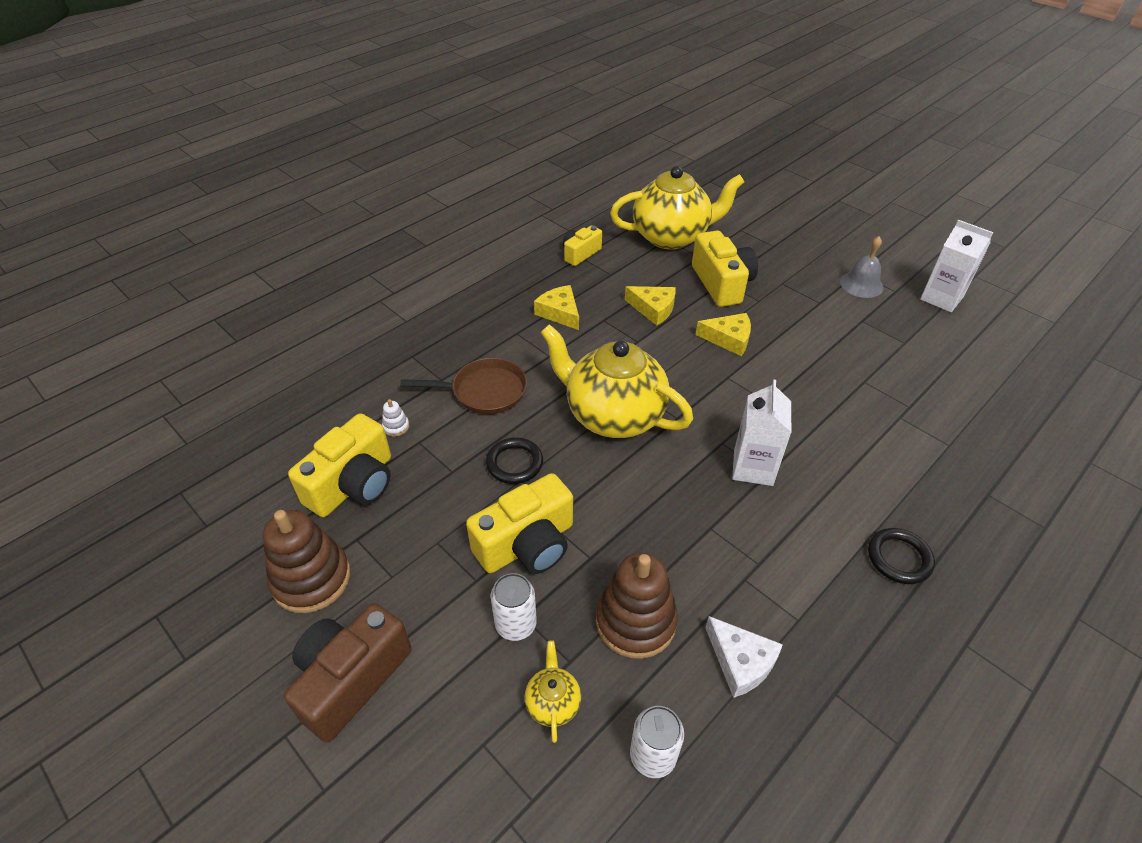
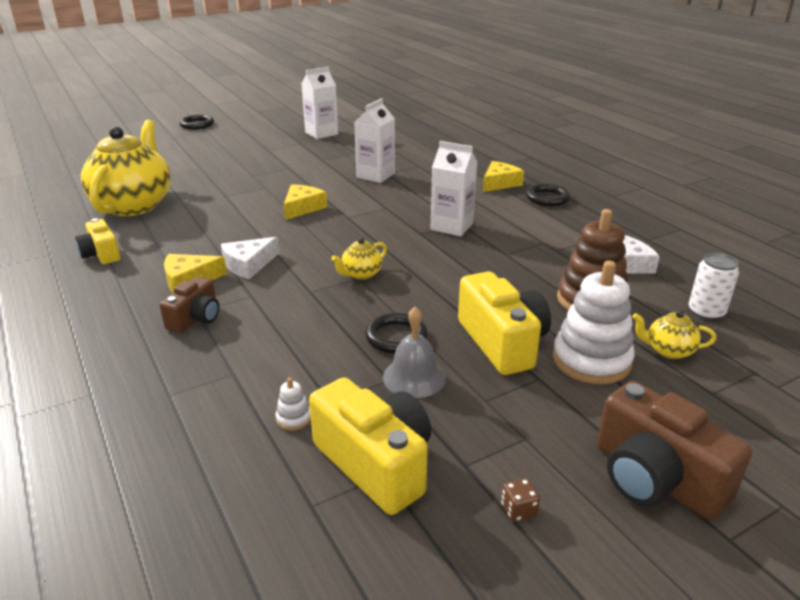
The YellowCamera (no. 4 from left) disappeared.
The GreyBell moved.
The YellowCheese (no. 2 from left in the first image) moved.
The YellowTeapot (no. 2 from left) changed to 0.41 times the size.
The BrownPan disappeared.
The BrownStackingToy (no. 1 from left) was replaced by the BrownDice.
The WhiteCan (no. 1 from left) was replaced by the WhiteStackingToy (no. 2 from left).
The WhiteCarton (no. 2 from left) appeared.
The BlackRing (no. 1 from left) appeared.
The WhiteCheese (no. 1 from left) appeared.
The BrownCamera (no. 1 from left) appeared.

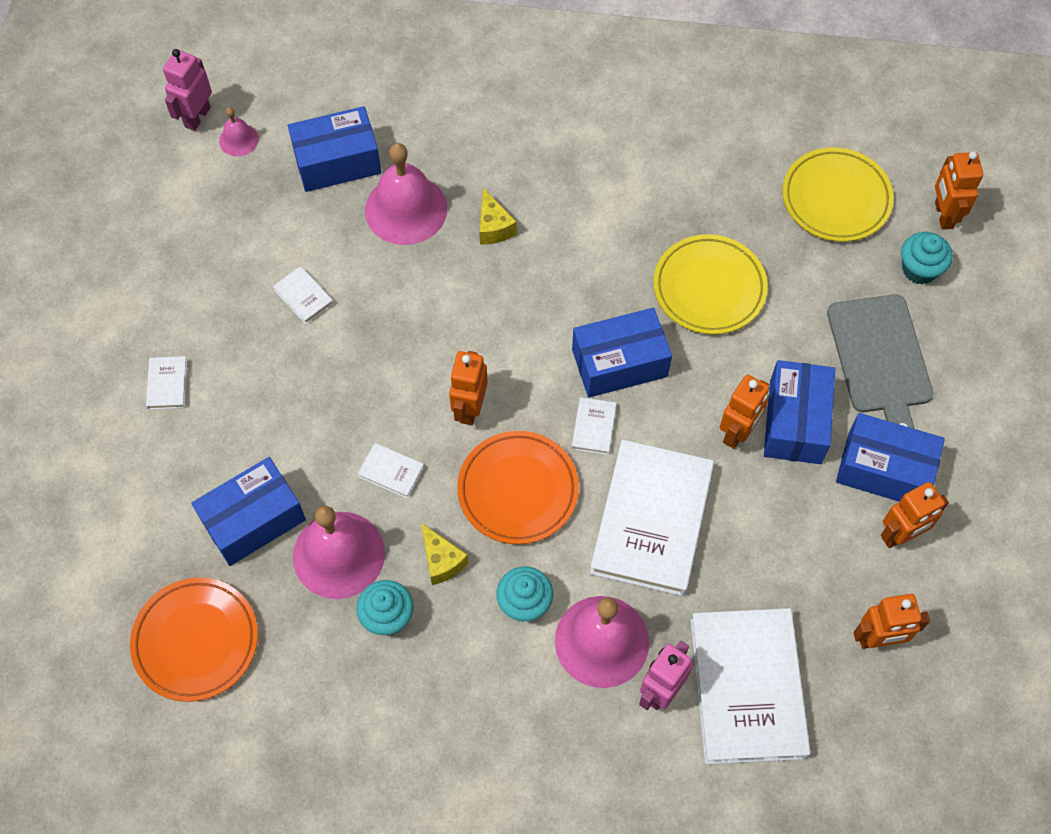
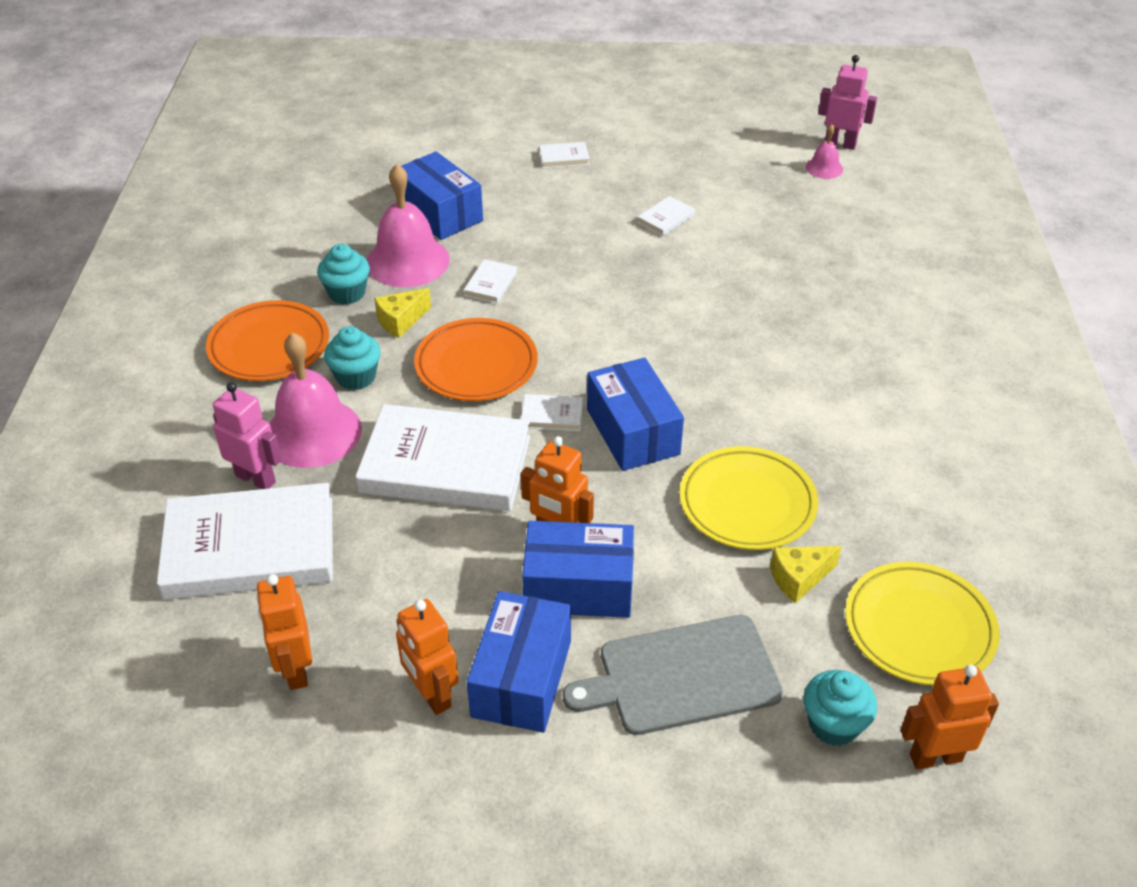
The BlueBox (no. 2 from left) disappeared.
The PinkBell (no. 3 from left) disappeared.
The YellowCheese (no. 2 from left) moved.
The OrangeRobot (no. 1 from left) disappeared.
The OrangePlate (no. 1 from left) moved.

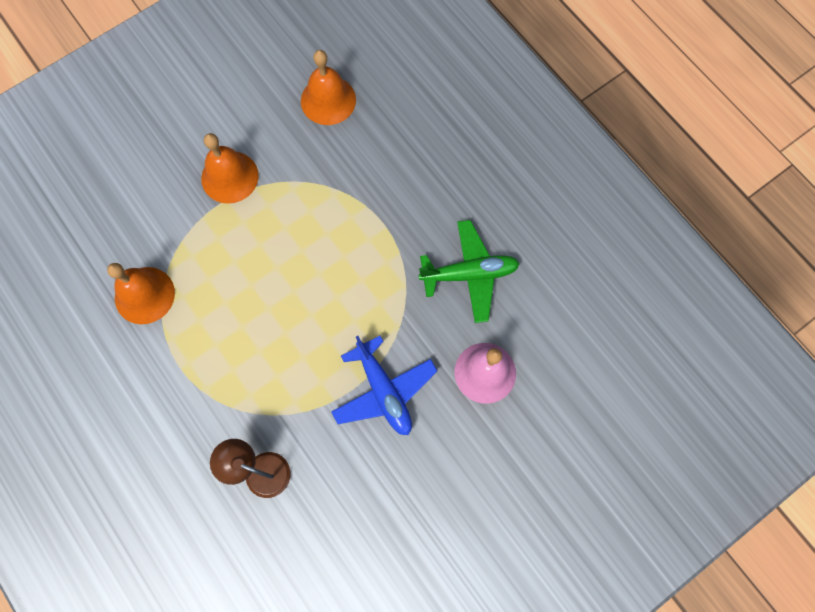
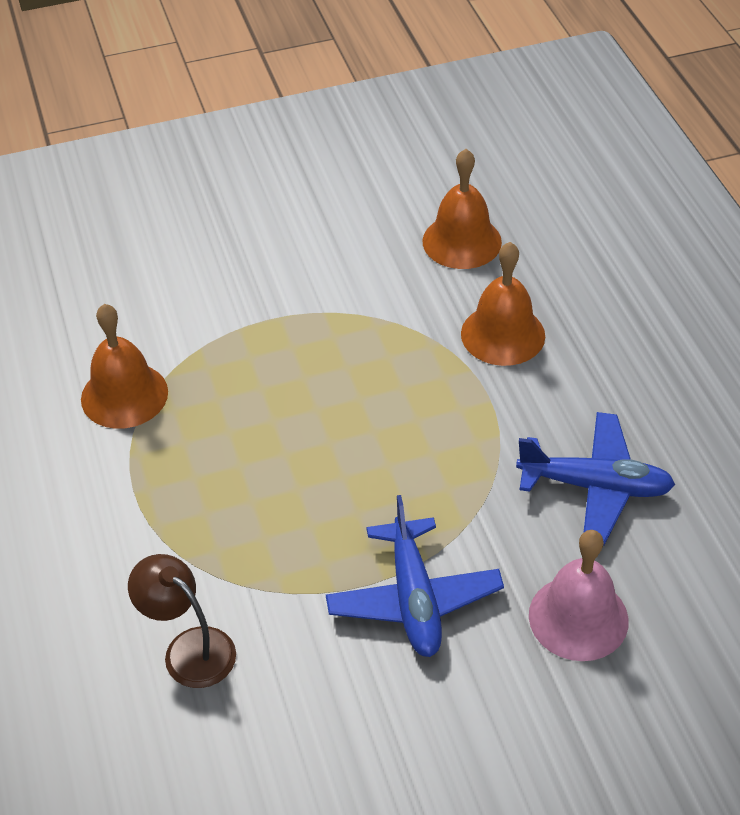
The OrangeBell (no. 2 from left in the first image) moved.
The GreenPlane became the BluePlane (no. 2 from left).

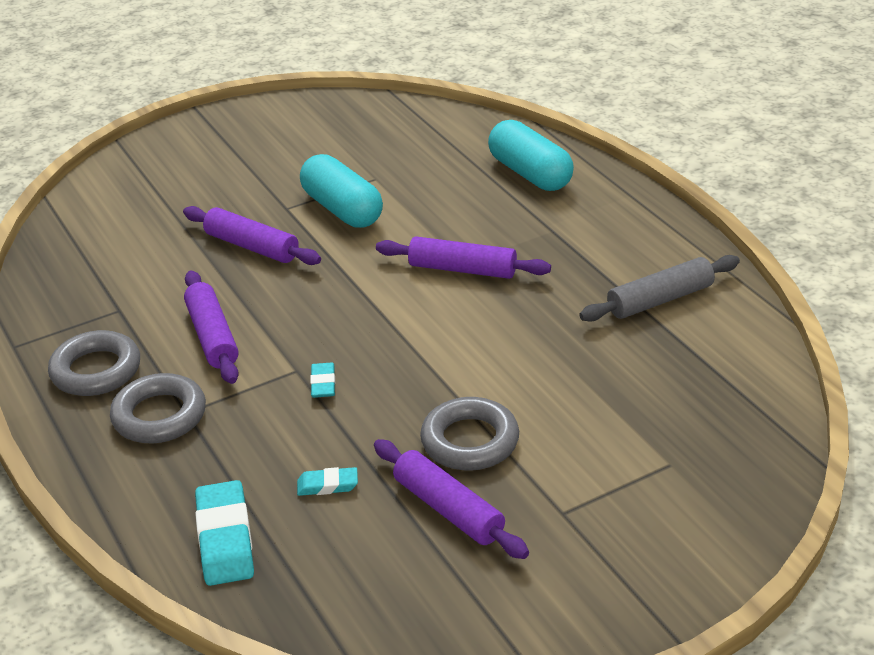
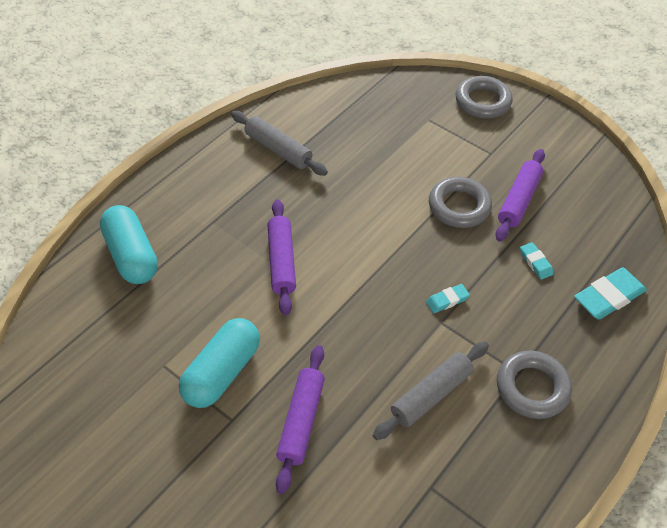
The TurquoiseCapsule (no. 2 from left in the first image) turned 60 degrees counterclockwise.
The PurpleRollingPin (no. 1 from left) became the GreyRollingPin (no. 2 from left).
The GreyRing (no. 1 from left in the first image) moved.

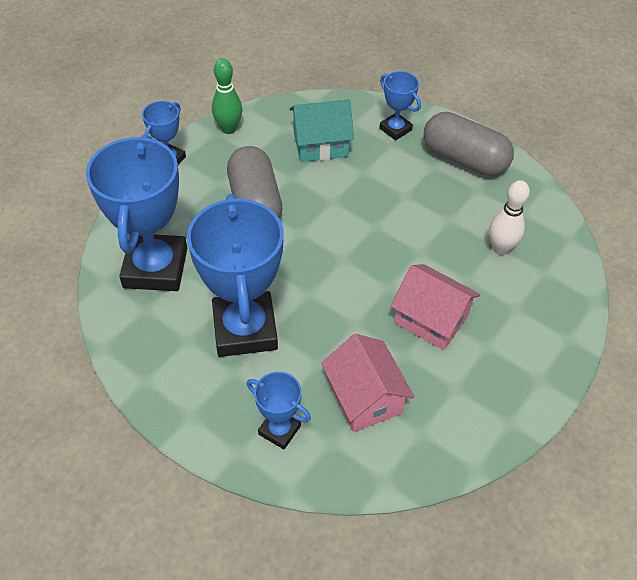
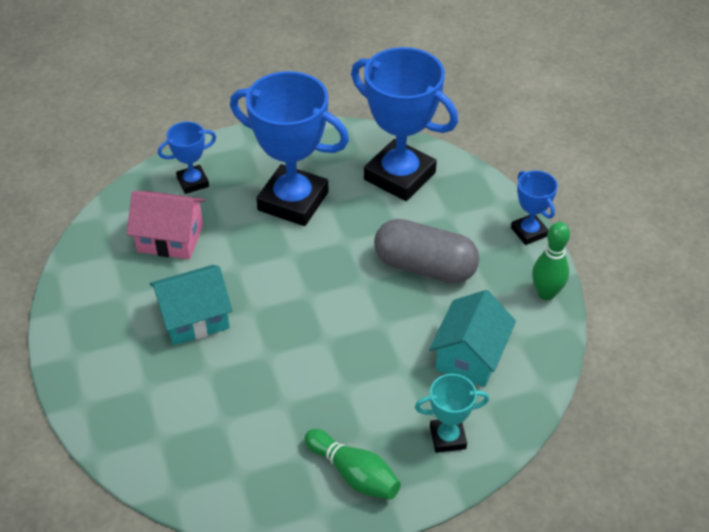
The BlueTrophy (no. 5 from left) became the TurquoiseTrophy.
The GreyCapsule (no. 2 from left) was replaced by the GreenBowlingPin (no. 1 from left).
The WhiteBowlingPin disappeared.
The PinkHouse (no. 2 from left) became the TurquoiseHouse (no. 1 from left).

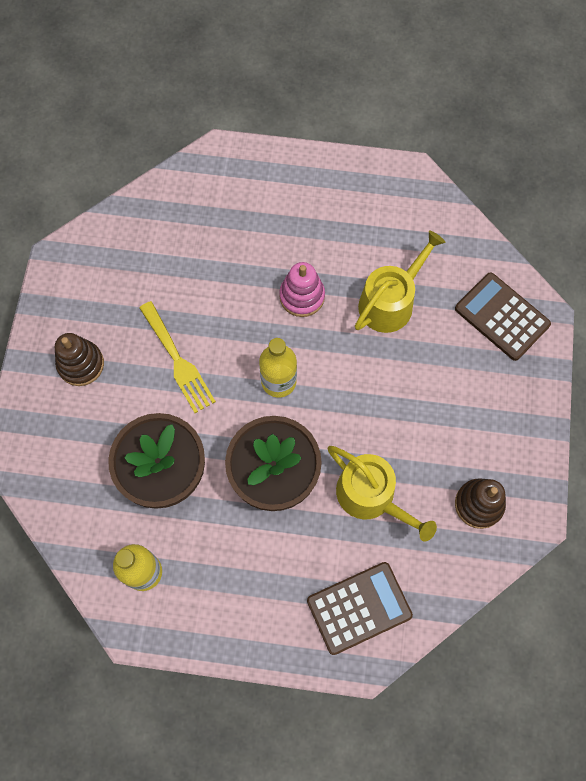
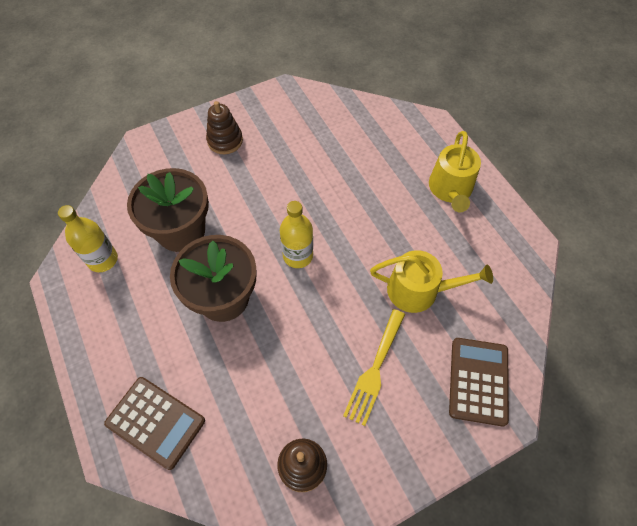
The PinkStackingToy disappeared.
The YellowFork moved.
The YellowWateringCan (no. 1 from left in the first image) moved.

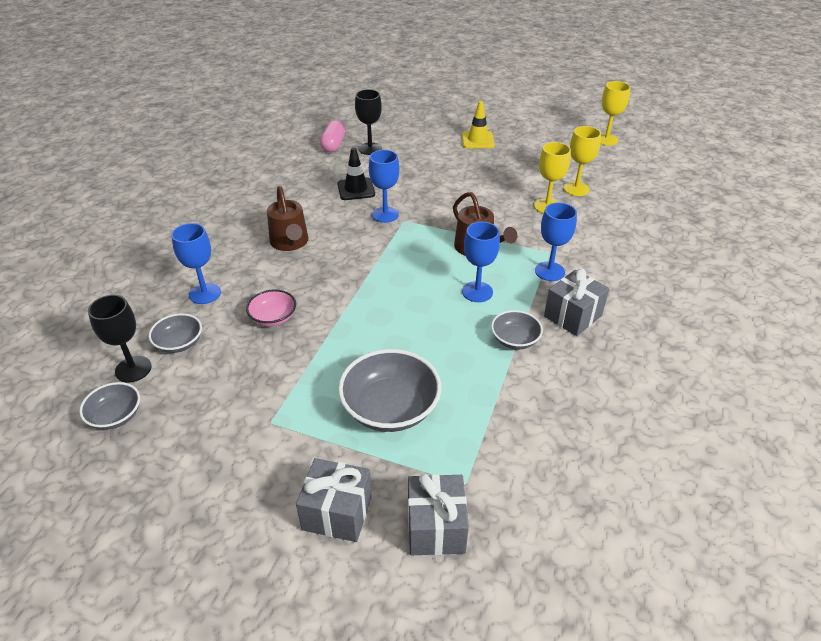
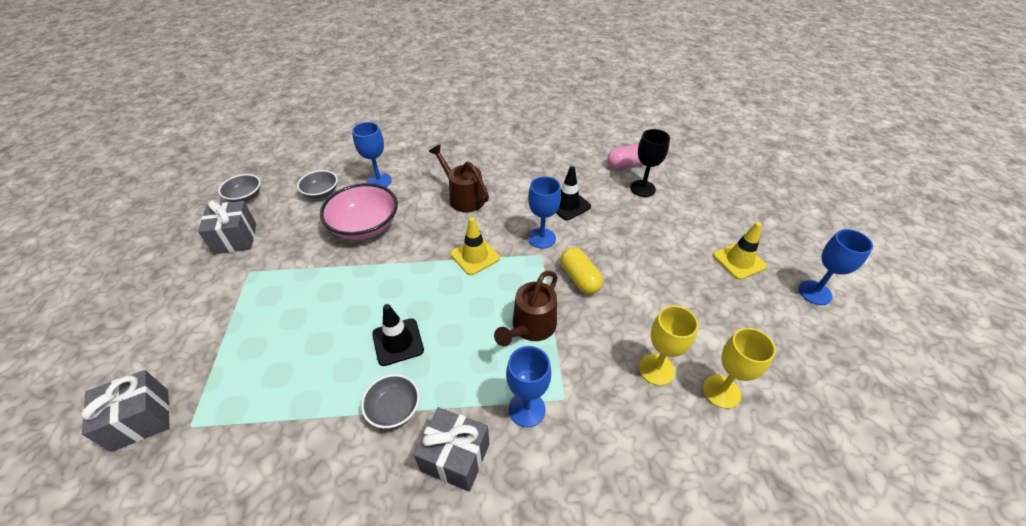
The YellowGoblet (no. 3 from left) disappeared.
The BrownWateringCan (no. 1 from left) turned 90 degrees clockwise.
The BlueGoblet (no. 3 from left in the first image) moved.
The PinkBowl changed to 1.78 times the size.
The BlackGoblet (no. 1 from left) disappeared.
The GreyBowl (no. 3 from left) disappeared.
The GreyGift (no. 1 from left in the first image) moved.
The YellowTrafficCone (no. 1 from left) appeared.
The YellowCapsule appeared.
The BlackTrafficCone (no. 1 from left) appeared.

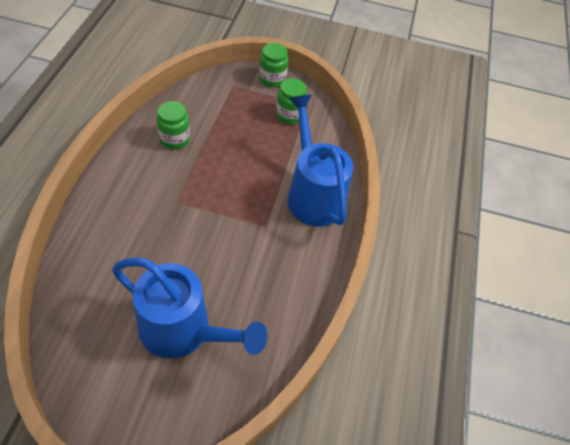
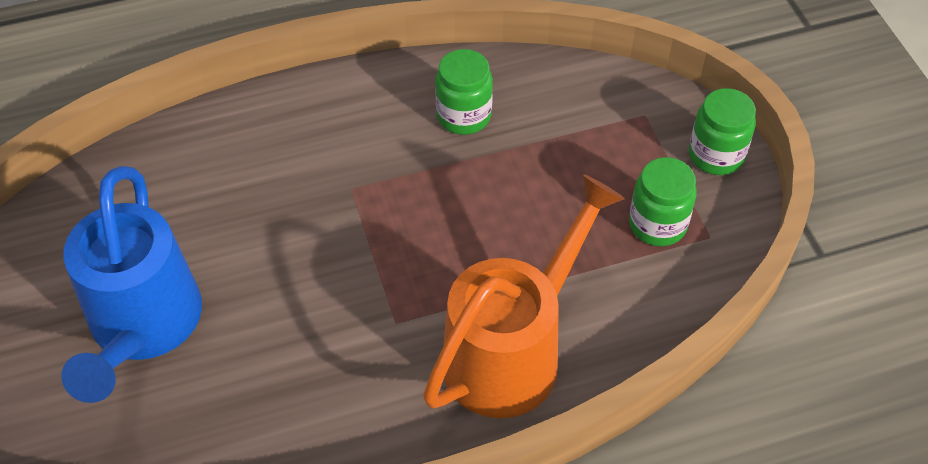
The BlueWateringCan (no. 2 from left) became the OrangeWateringCan.

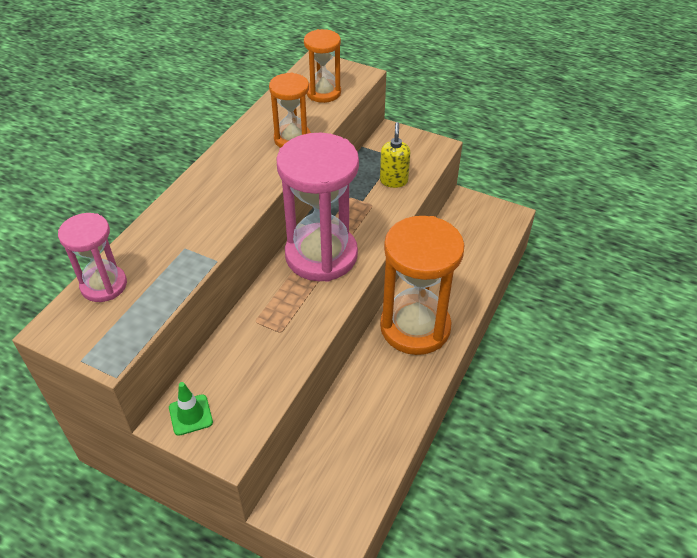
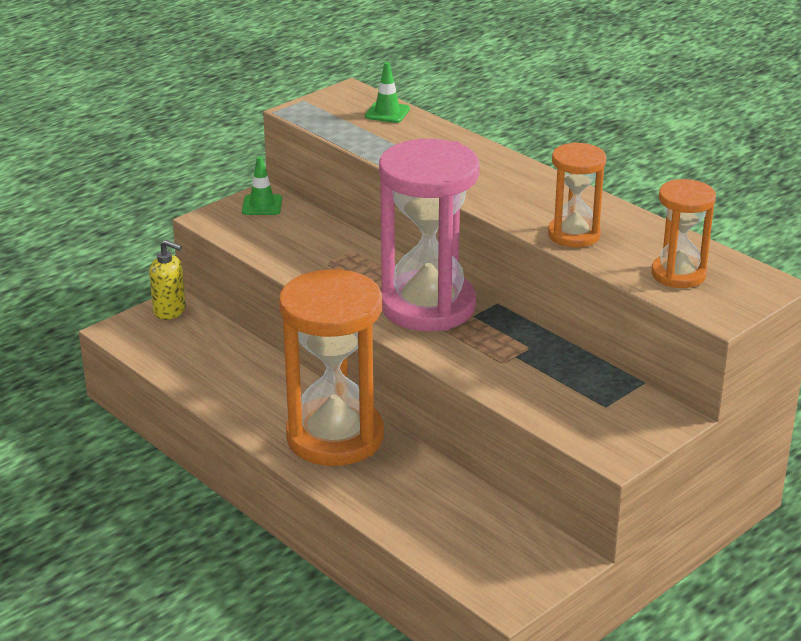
The YellowSoapDispenser moved.
The PinkHourglass (no. 1 from left) was replaced by the GreenTrafficCone (no. 2 from left).

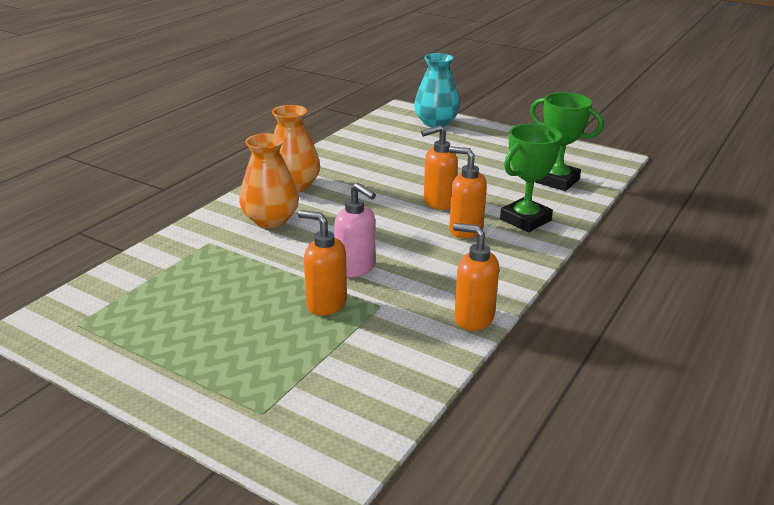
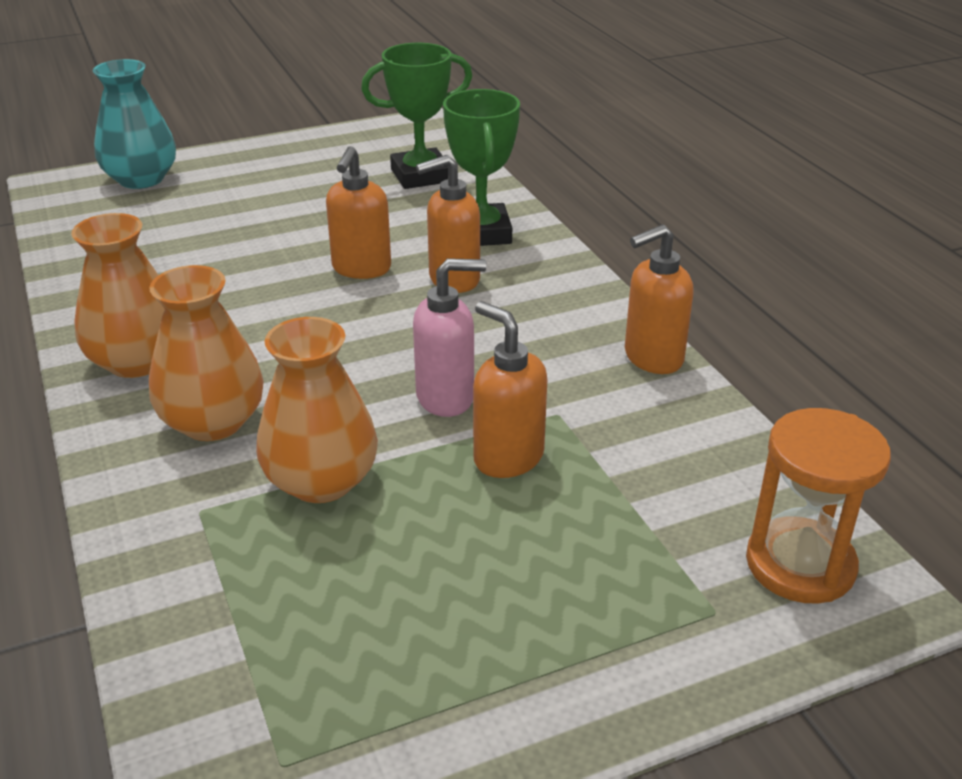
The OrangeSoapDispenser (no. 1 from left in the first image) turned 75 degrees clockwise.
The OrangeVase (no. 3 from left) appeared.
The OrangeHourglass appeared.

